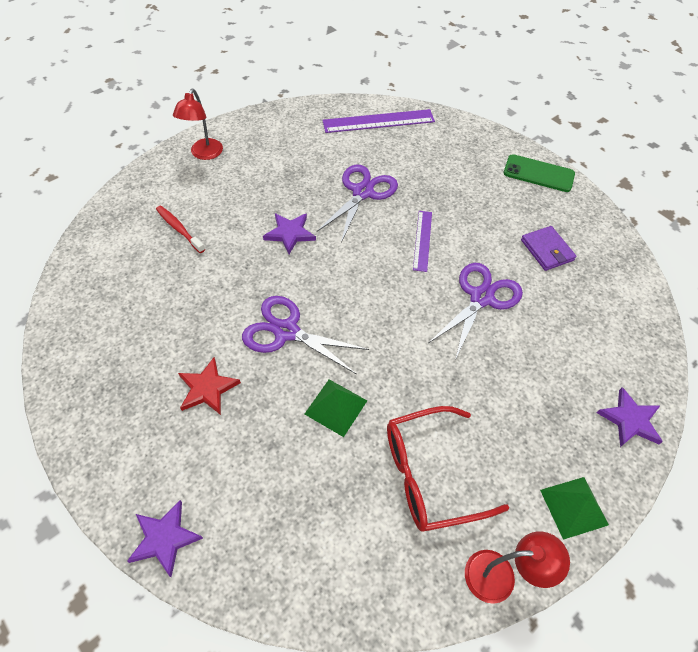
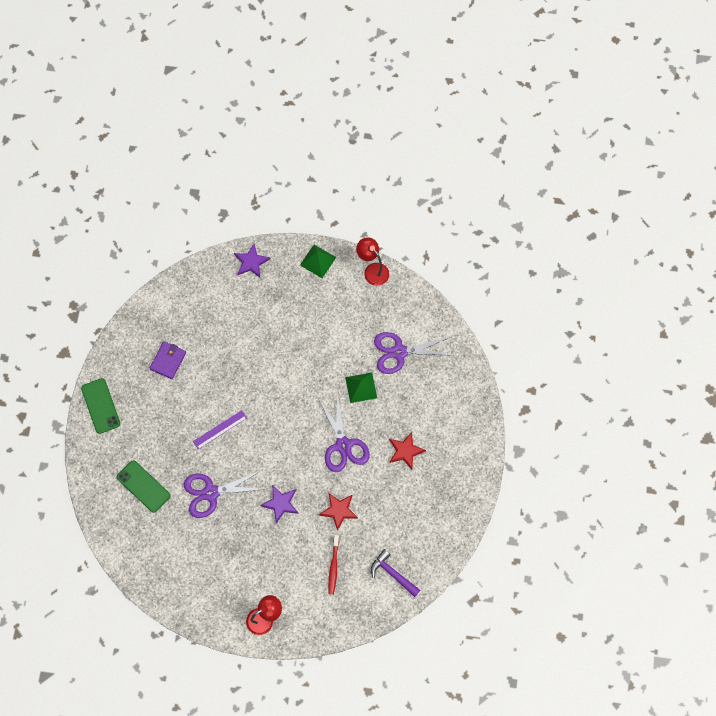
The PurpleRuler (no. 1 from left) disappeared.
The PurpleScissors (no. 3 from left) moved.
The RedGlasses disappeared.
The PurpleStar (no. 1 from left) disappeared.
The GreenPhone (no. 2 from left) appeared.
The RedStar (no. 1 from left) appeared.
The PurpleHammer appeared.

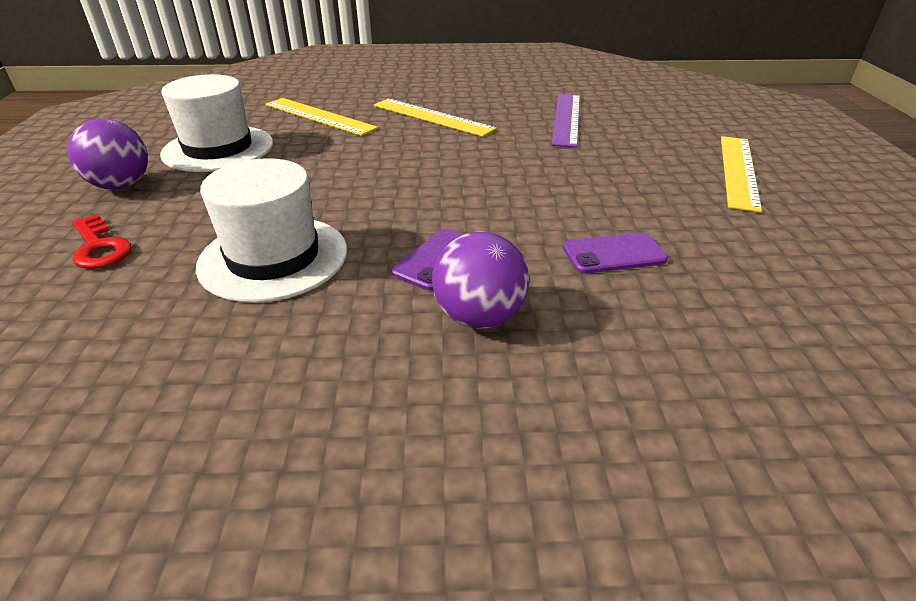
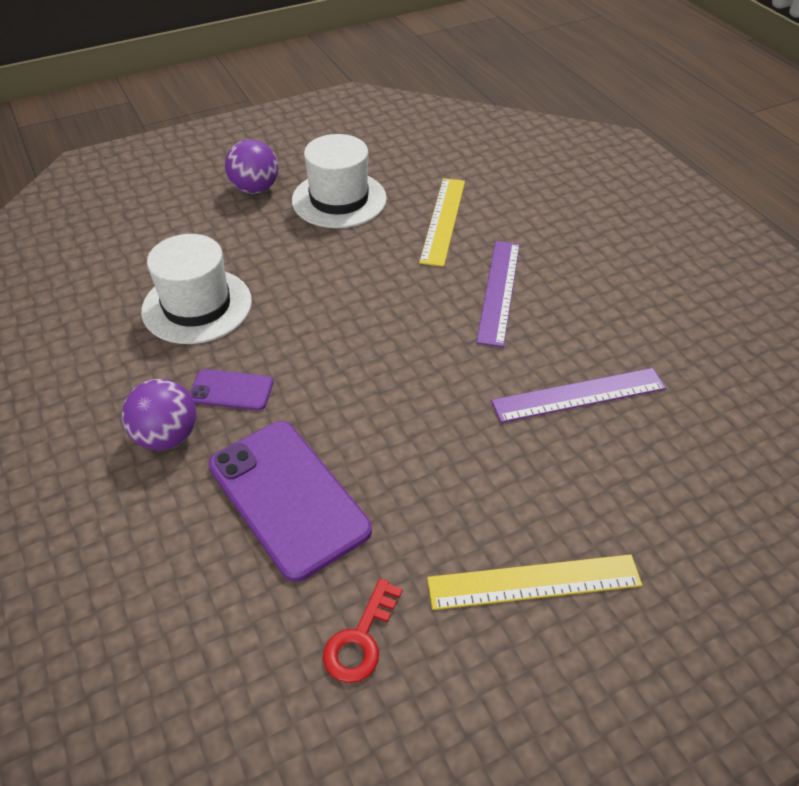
The YellowRuler (no. 2 from left) became the PurpleRuler (no. 1 from left).
The RedKey moved.
The PurplePhone (no. 2 from left) changed to 2.00 times the size.

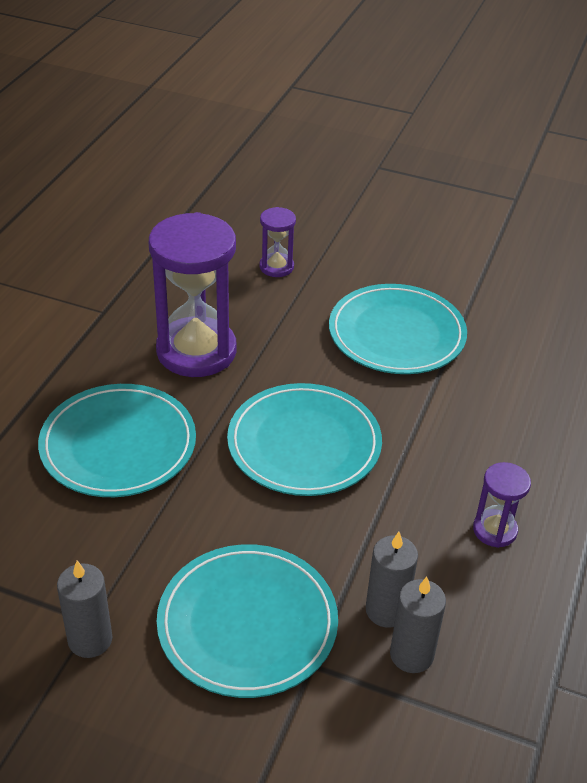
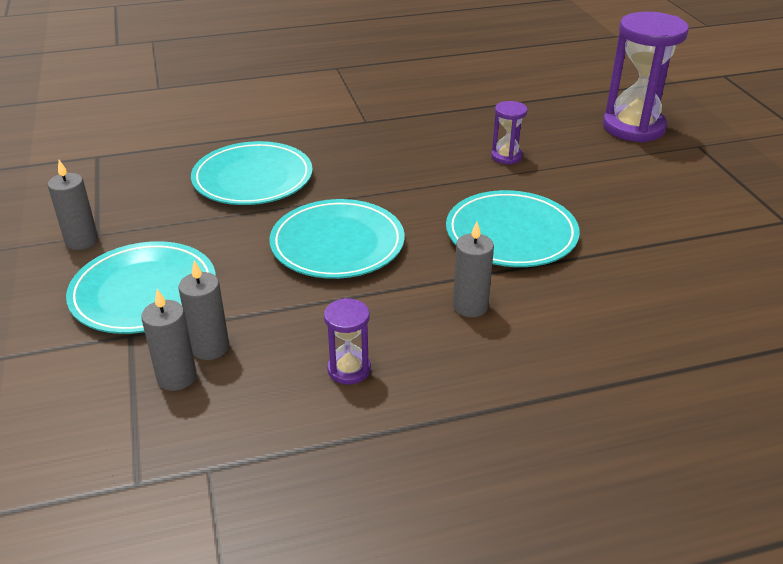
The PurpleHourglass (no. 1 from left in the first image) moved.
The GreyCandle (no. 4 from left) appeared.

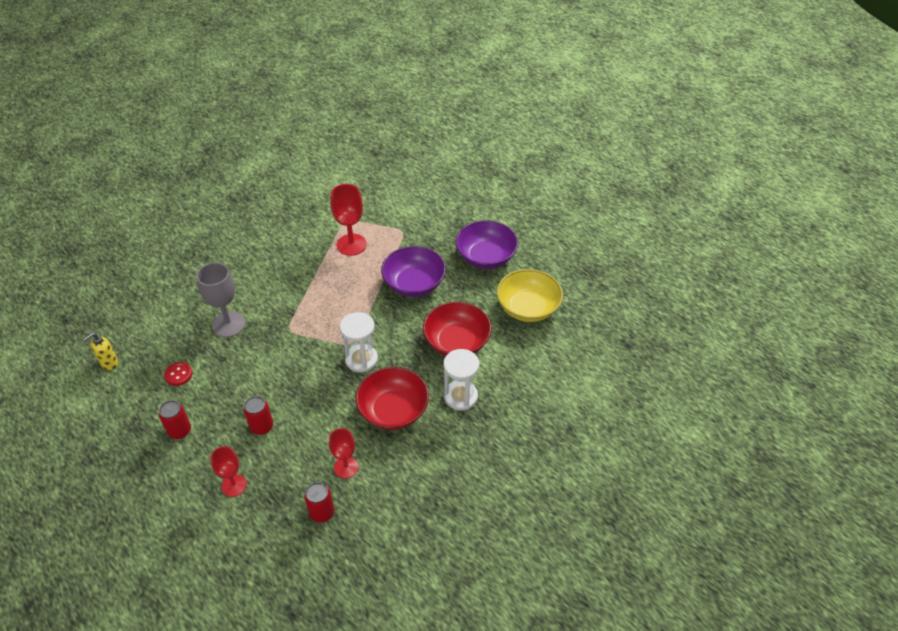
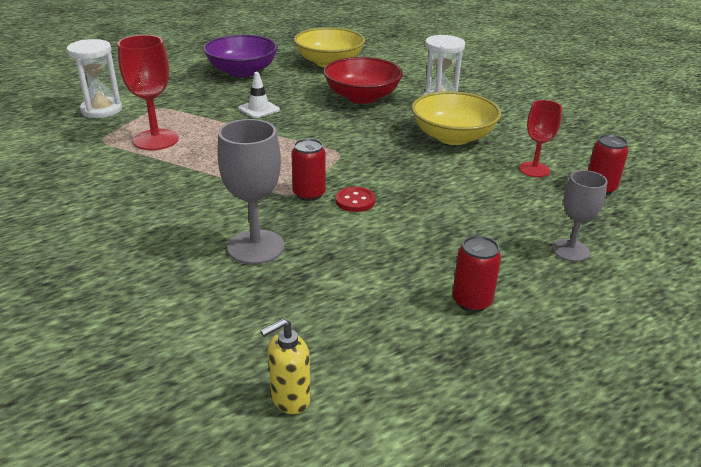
The PurpleBowl (no. 1 from left) was replaced by the WhiteTrafficCone.
The WhiteHourglass (no. 1 from left) moved.
The YellowSoapDispenser turned 90 degrees clockwise.
The RedButton moved.
The RedBowl (no. 1 from left) became the YellowBowl (no. 2 from left).
The RedCan (no. 2 from left in the first image) moved.
The RedGoblet (no. 1 from left) became the GreyGoblet (no. 2 from left).

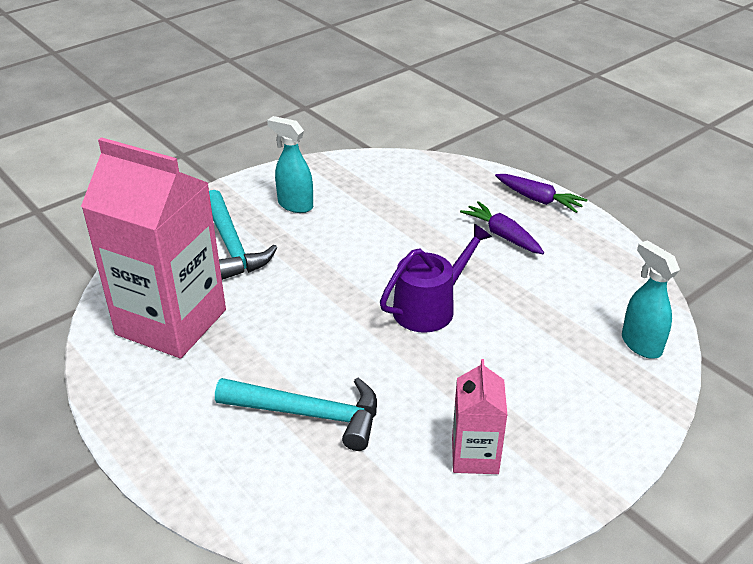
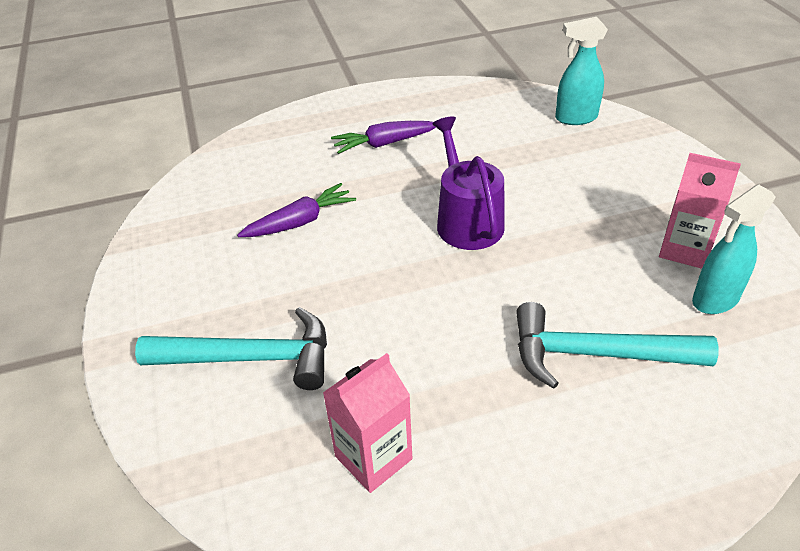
The TurquoiseSprayBottle (no. 1 from left in the first image) moved.
The PinkCarton (no. 1 from left) changed to 0.48 times the size.
The PurpleCarrot (no. 2 from left in the first image) moved.
The TurquoiseHammer (no. 2 from left) turned 120 degrees counterclockwise.

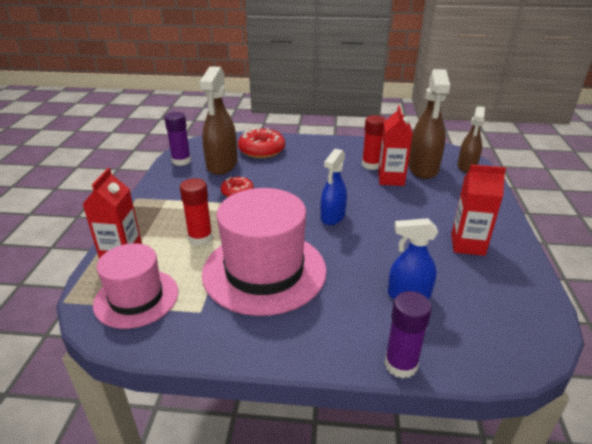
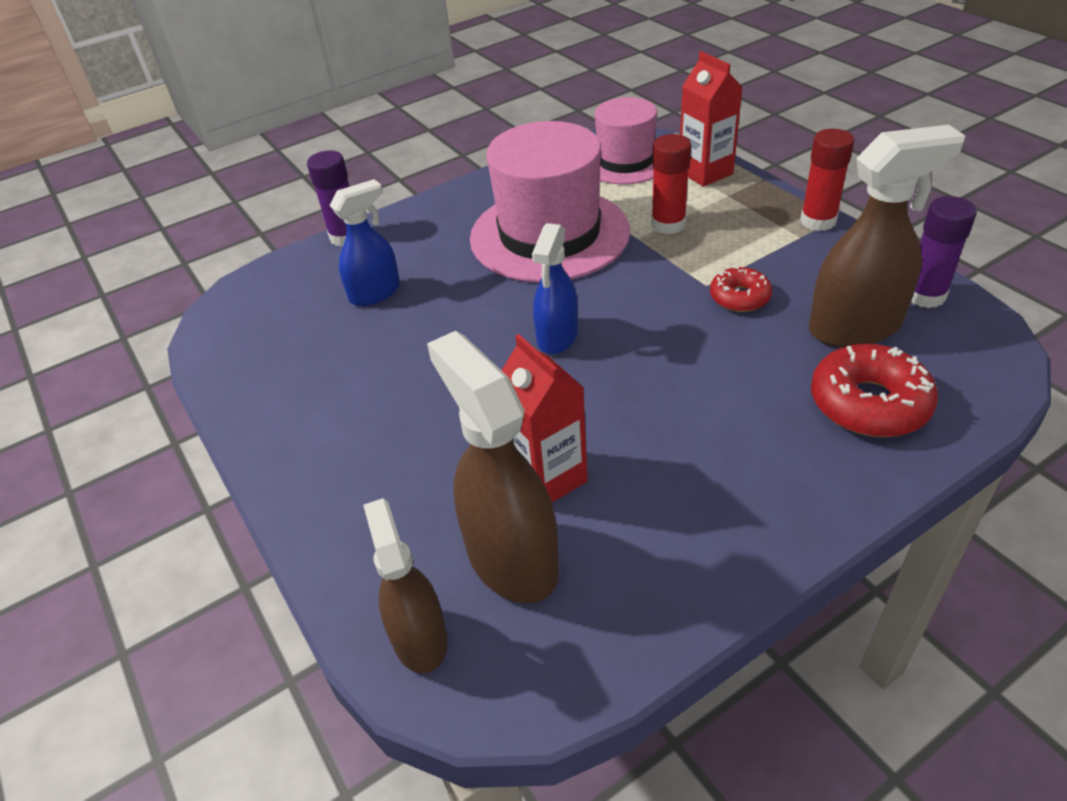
The BrownSprayBottle (no. 1 from left in the first image) turned 105 degrees clockwise.
The RedGlueStick (no. 2 from left) moved.
The BlueSprayBottle (no. 1 from left in the first image) turned 150 degrees counterclockwise.
The RedCarton (no. 3 from left) disappeared.

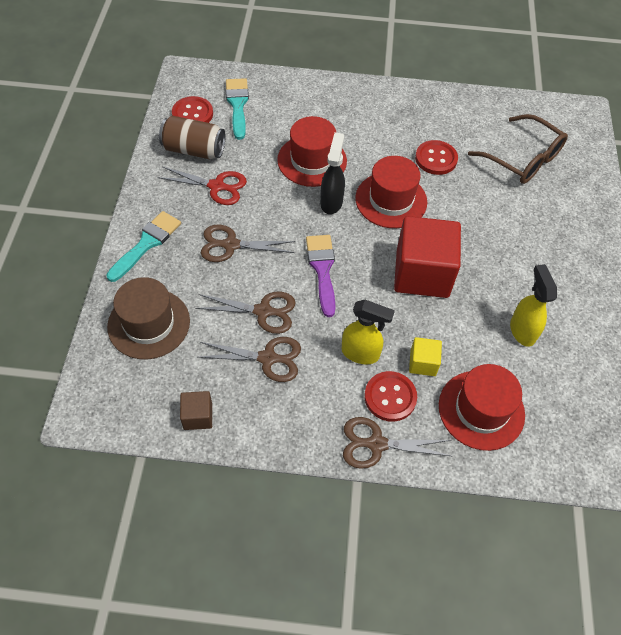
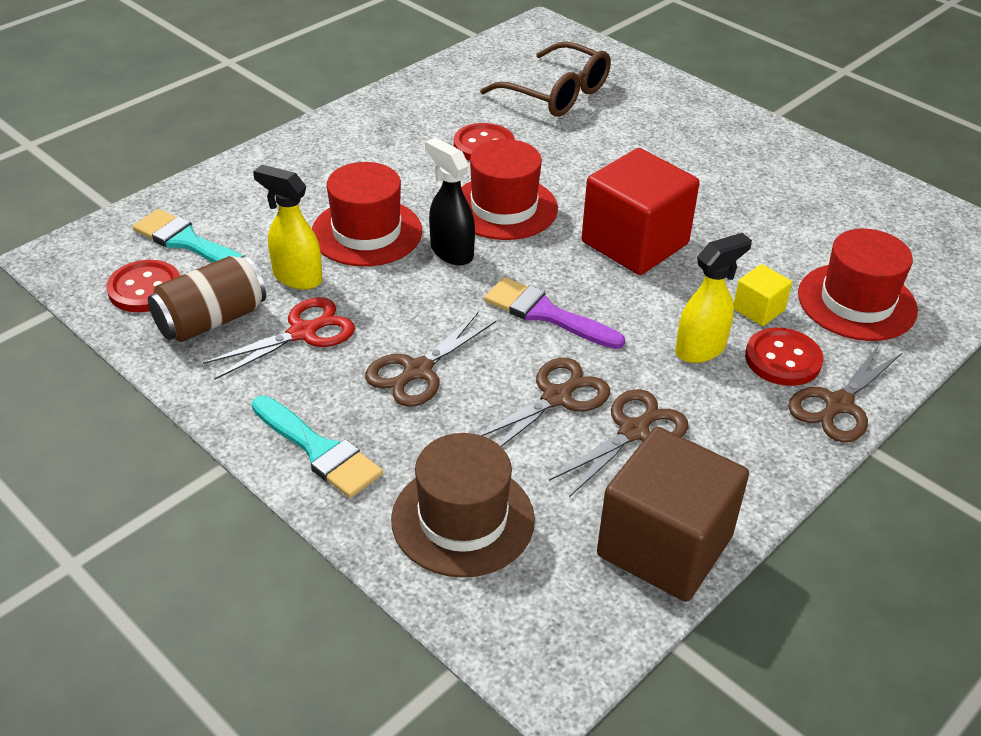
The BrownGlasses turned 45 degrees clockwise.
The TurquoiseBrush (no. 1 from left in the first image) turned 150 degrees clockwise.
The YellowSprayBottle (no. 2 from left in the first image) moved.
The BrownCube changed to 2.19 times the size.

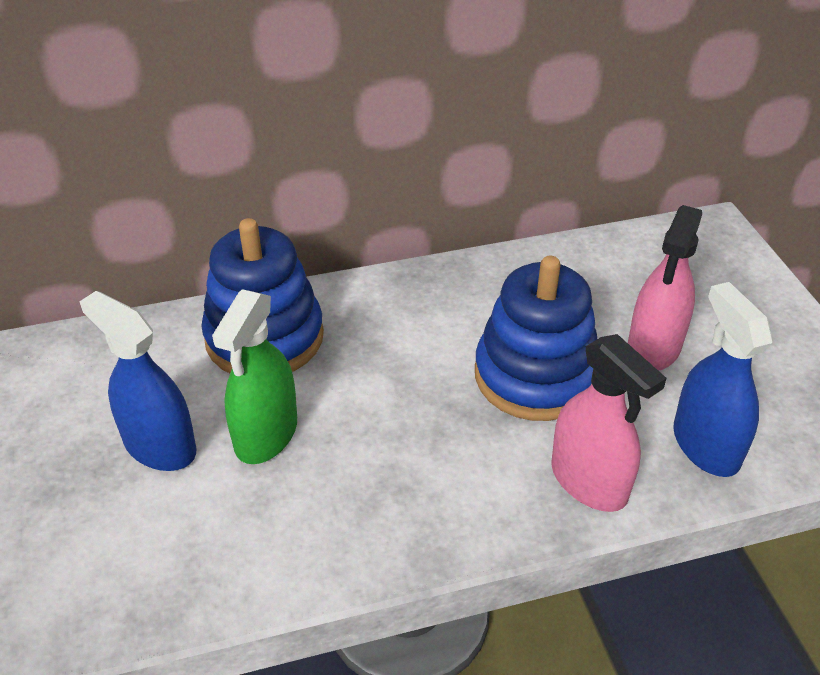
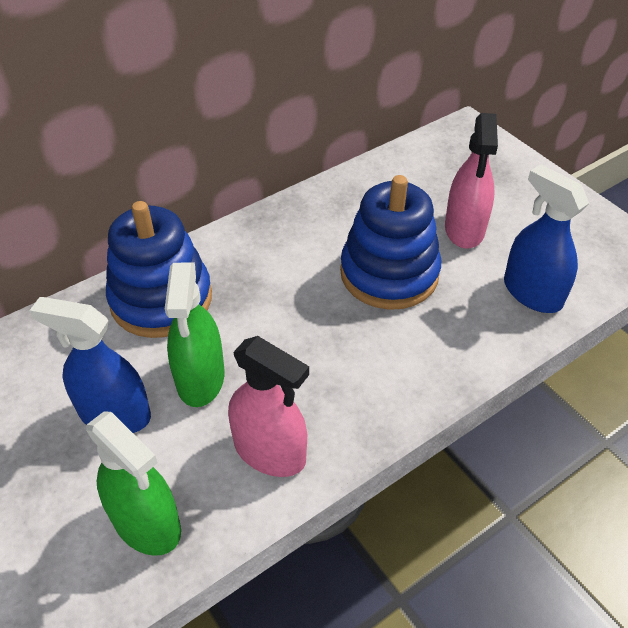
The PinkSprayBottle (no. 1 from left) moved.
The GreenSprayBottle (no. 1 from left) appeared.

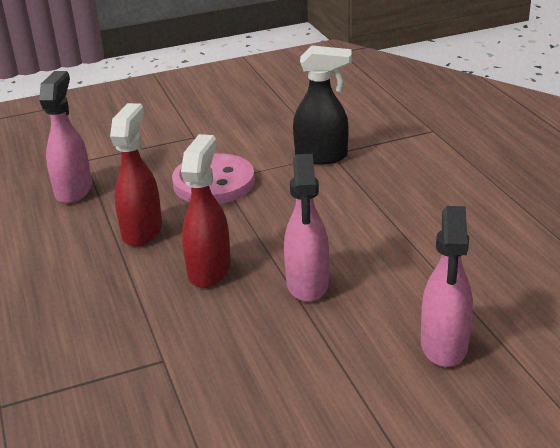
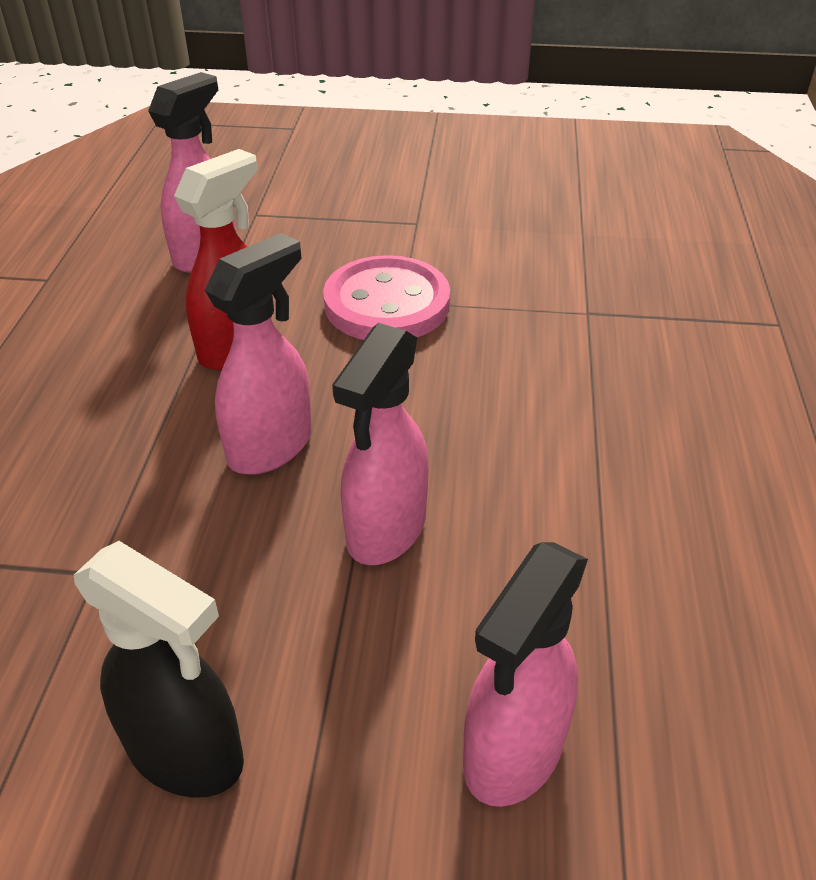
The BlackSprayBottle moved.
The RedSprayBottle (no. 2 from left) became the PinkSprayBottle (no. 2 from left).

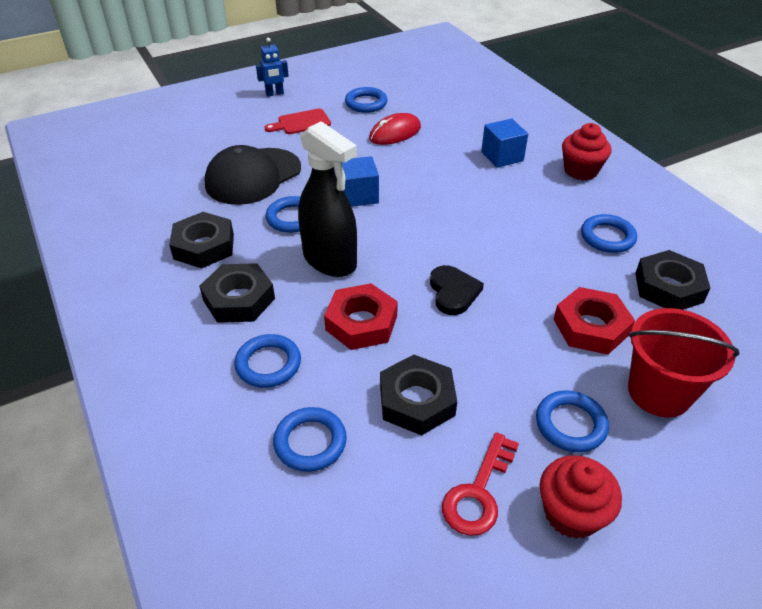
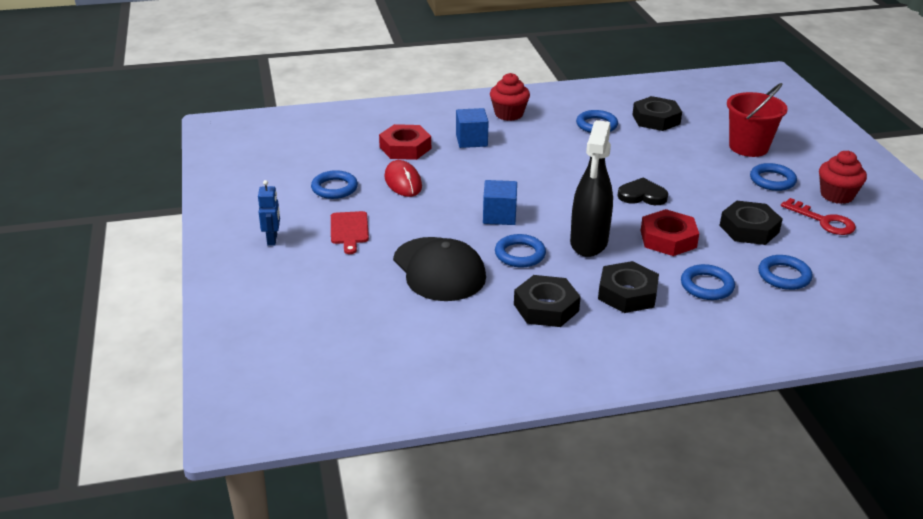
The BlackSprayBottle turned 135 degrees clockwise.
The RedNut (no. 2 from left in the first image) moved.

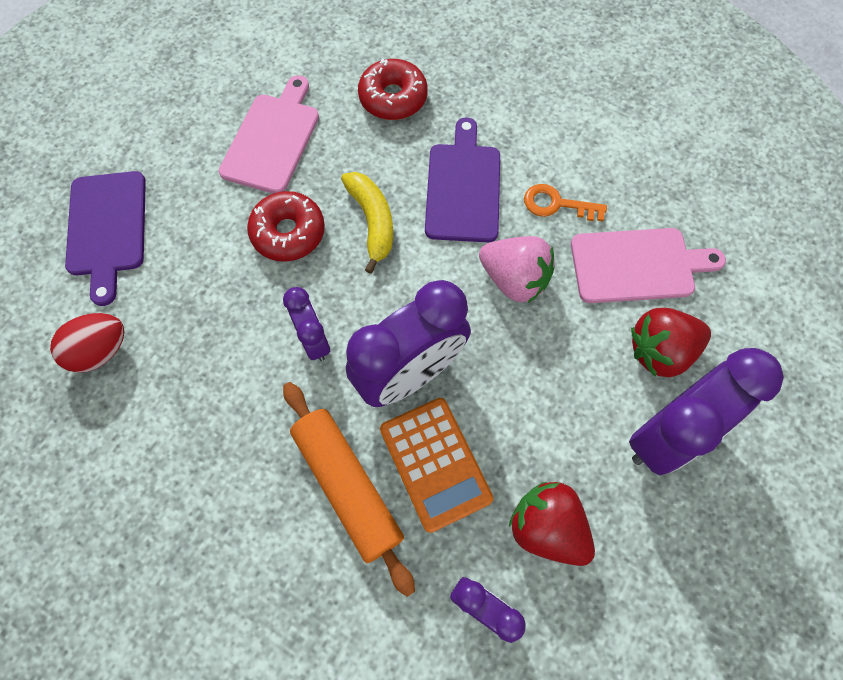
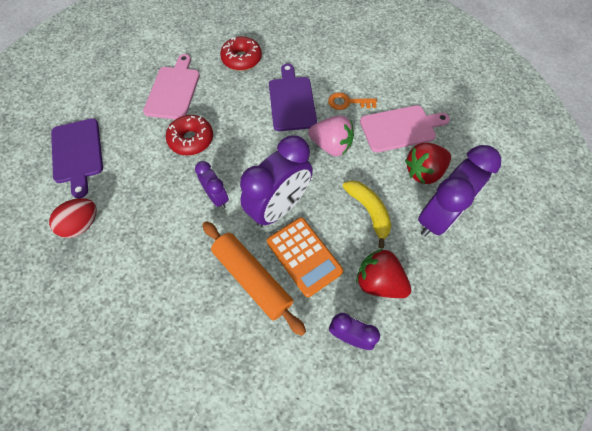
The YellowBanana moved.

